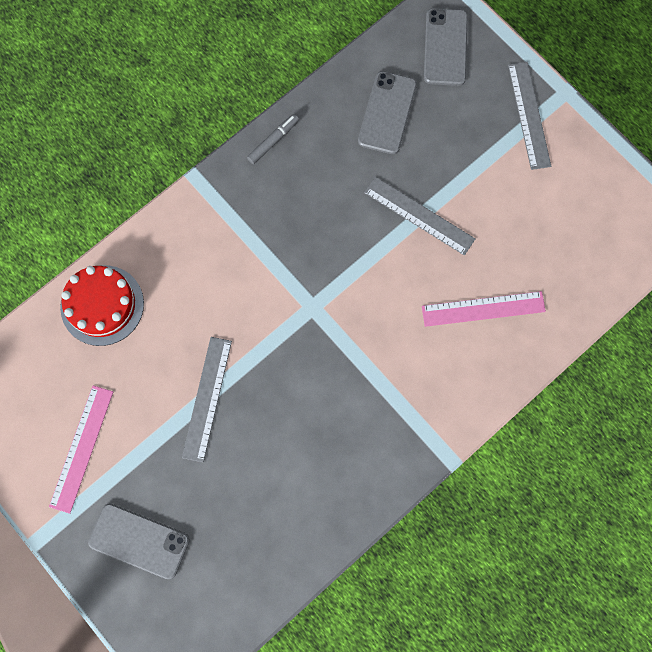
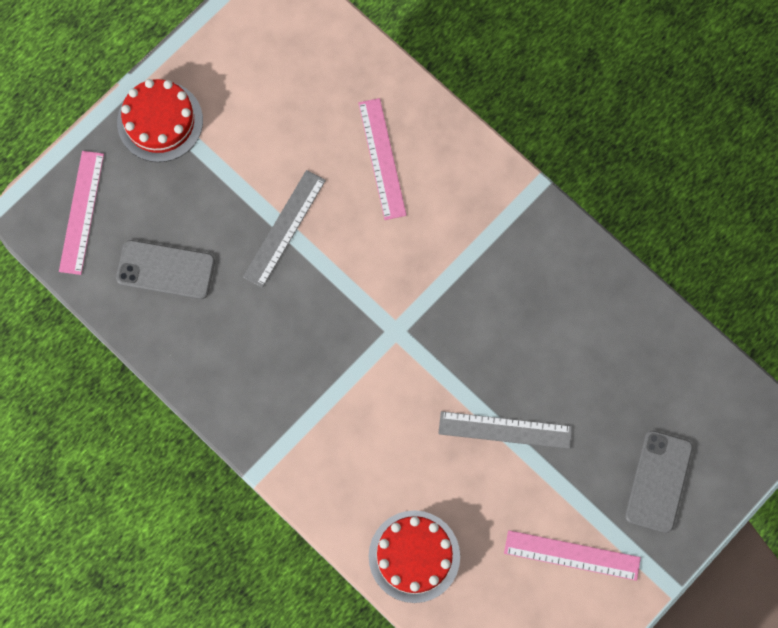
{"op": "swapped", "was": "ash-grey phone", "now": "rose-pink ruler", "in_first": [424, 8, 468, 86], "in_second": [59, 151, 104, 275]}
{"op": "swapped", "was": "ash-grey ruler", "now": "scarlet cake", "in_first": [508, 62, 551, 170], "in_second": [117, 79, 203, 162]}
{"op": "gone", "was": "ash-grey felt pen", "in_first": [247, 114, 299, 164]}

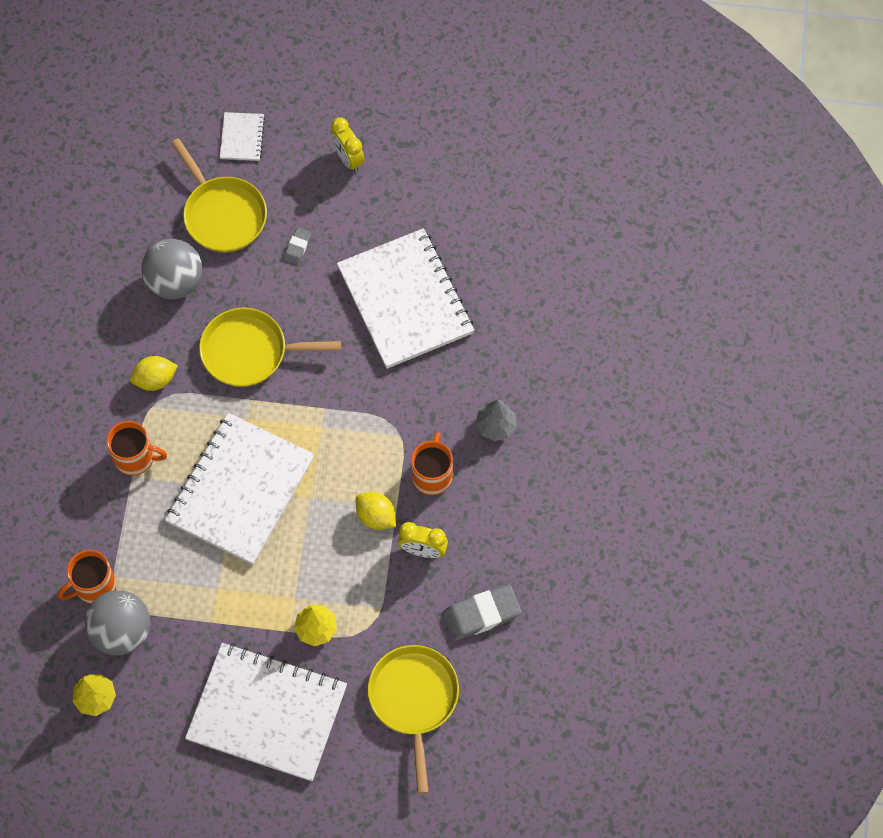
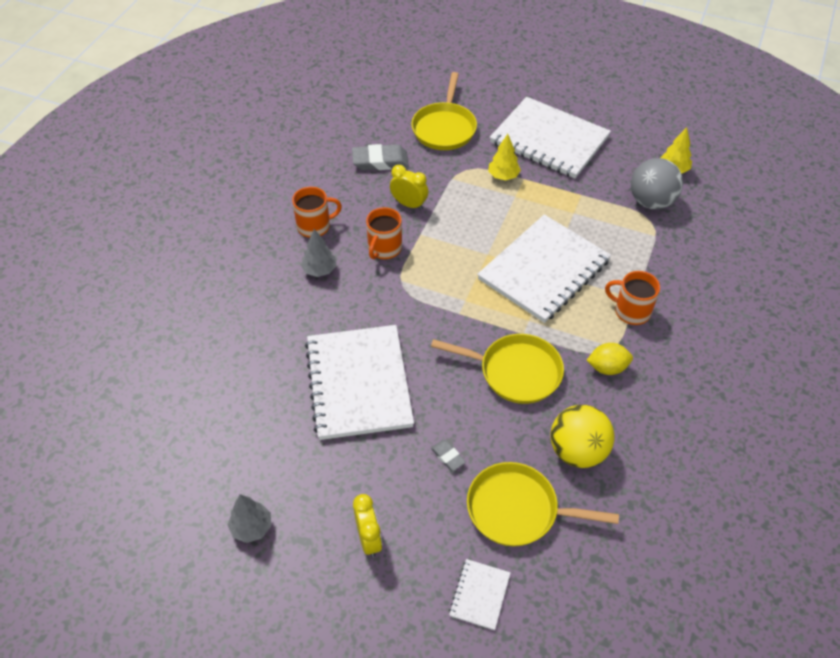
{"op": "new", "now": "ash-grey toy tree", "in_second": [228, 494, 271, 543]}
{"op": "shifted", "was": "bright orange tea mug", "in_first": [58, 550, 116, 604], "in_second": [292, 187, 342, 238]}
{"op": "rotated", "was": "ash-grey eraser", "in_first": [284, 228, 311, 265], "in_second": [431, 440, 466, 471], "clockwise": -75}
{"op": "rotated", "was": "bright yellow skillet", "in_first": [171, 138, 267, 252], "in_second": [467, 462, 619, 546], "clockwise": -60}
{"op": "repainted", "was": "ash-grey sphere", "now": "bright yellow sphere", "in_first": [141, 239, 203, 300], "in_second": [550, 405, 615, 468]}
{"op": "gone", "was": "bright yellow toy lemon", "in_first": [356, 492, 396, 530]}

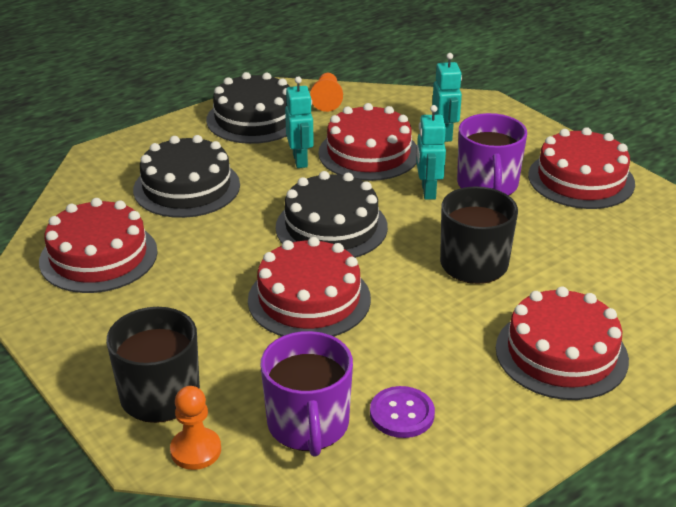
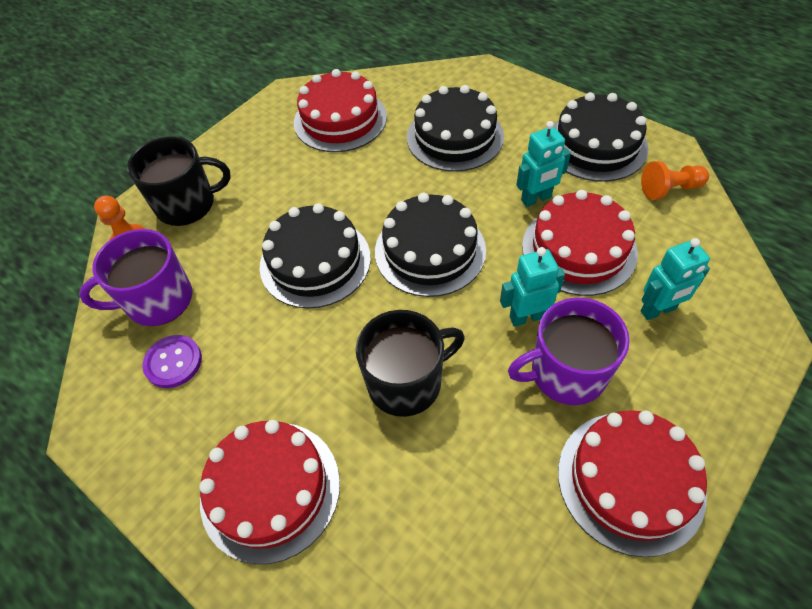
{"op": "repainted", "was": "scarlet cake", "now": "jet-black cake", "in_first": [248, 237, 371, 337], "in_second": [260, 203, 371, 309]}

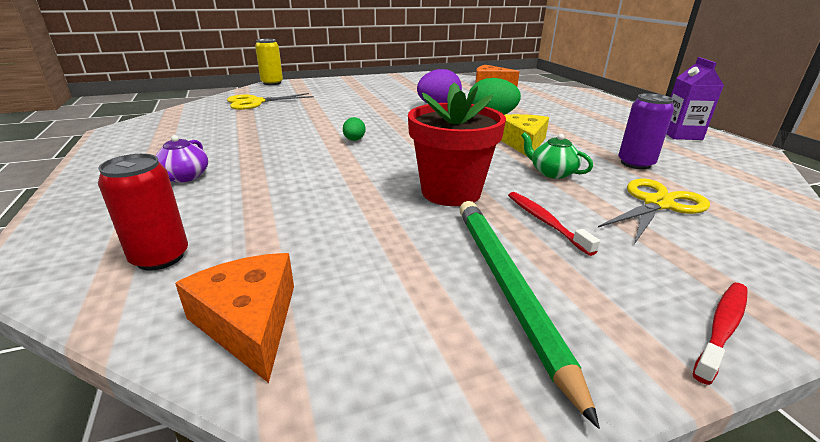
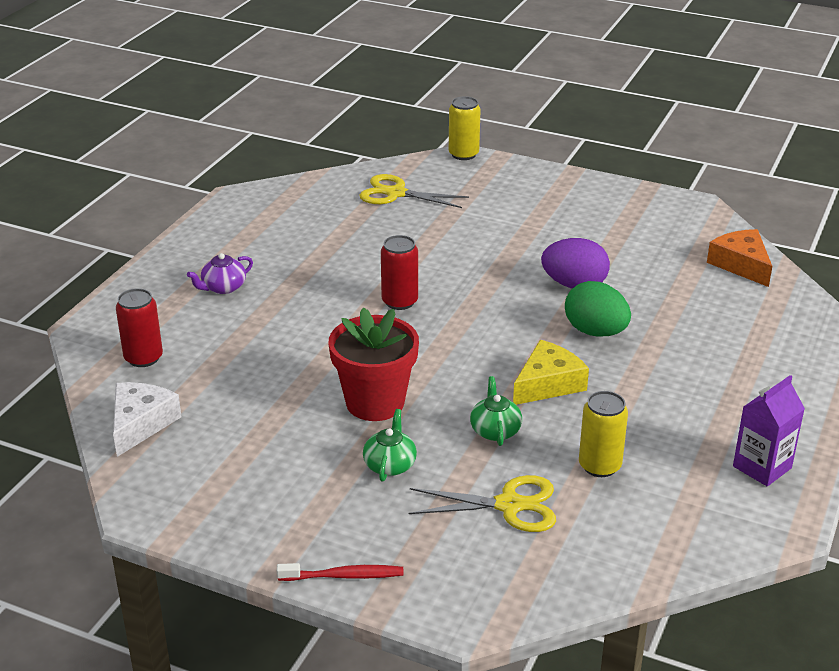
{"op": "repainted", "was": "bright orange cheese", "now": "snow-white cheese", "in_first": [175, 253, 294, 383], "in_second": [113, 382, 182, 457]}
{"op": "swapped", "was": "scarlet dental brush", "now": "emerald tea pot", "in_first": [508, 192, 600, 256], "in_second": [363, 409, 417, 481]}
{"op": "swapped", "was": "emerald toy egg", "now": "scarlet tin", "in_first": [343, 117, 366, 141], "in_second": [381, 235, 418, 310]}
{"op": "repainted", "was": "purple tin", "now": "bright yellow tin", "in_first": [618, 93, 674, 169], "in_second": [579, 391, 628, 477]}
{"op": "gone", "was": "emerald pencil", "in_first": [459, 201, 600, 429]}

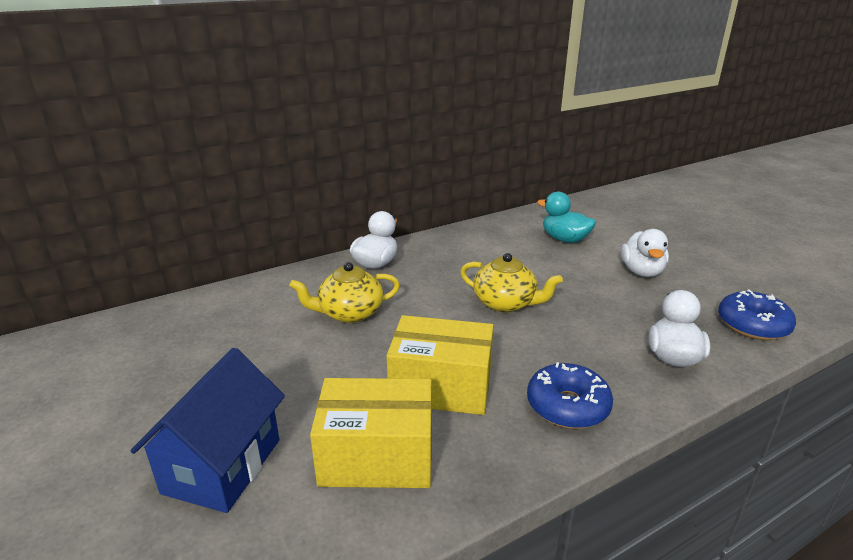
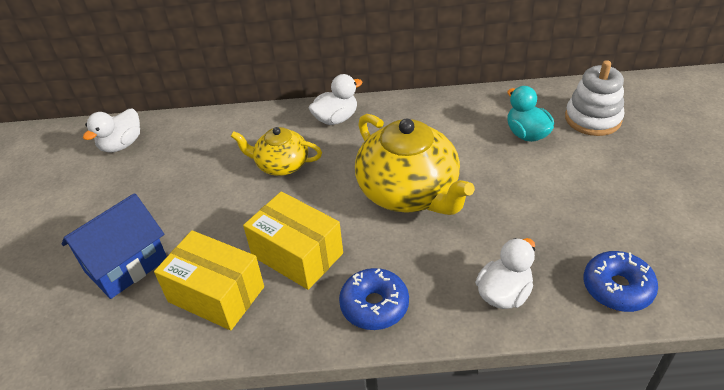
{"op": "shifted", "was": "snow-white duck", "in_first": [621, 229, 669, 277], "in_second": [83, 108, 140, 153]}
{"op": "scaled", "was": "bright yellow tea pot", "in_first": [460, 253, 563, 313], "in_second": [355, 114, 475, 215], "ratio": 1.76}
{"op": "new", "now": "snow-white ring stacker", "in_second": [565, 60, 624, 136]}

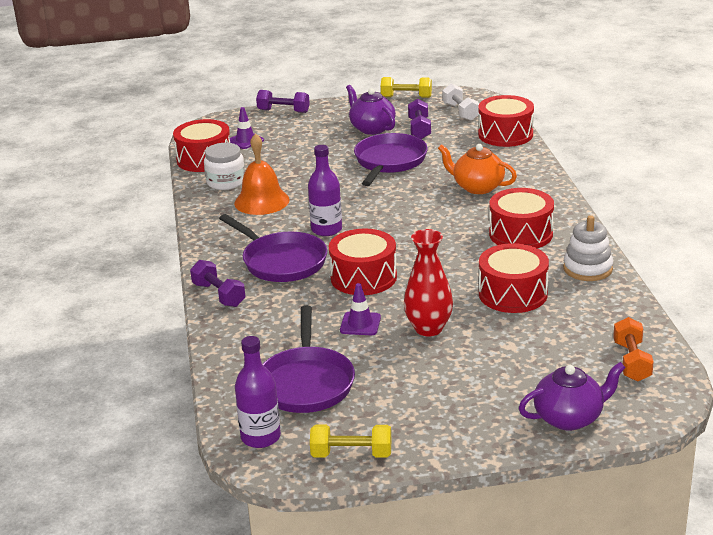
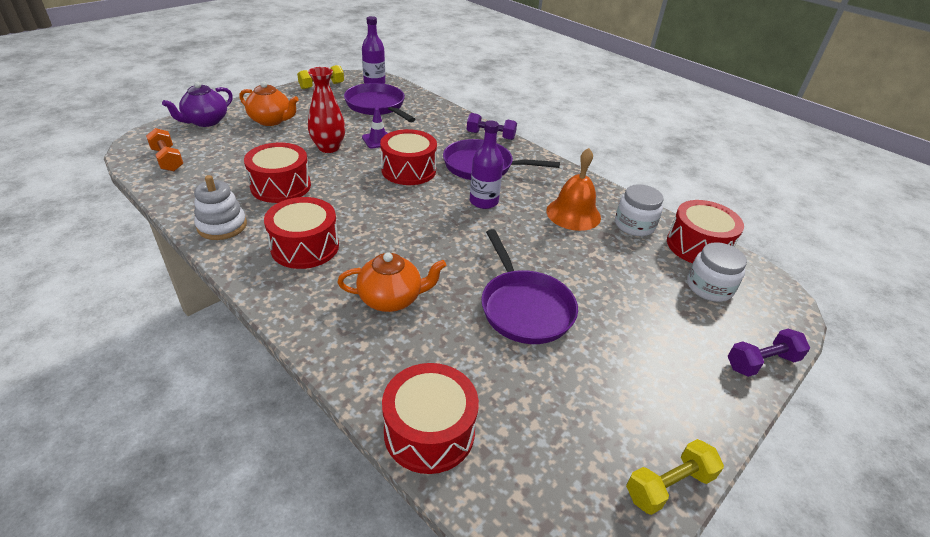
{"op": "new", "now": "bright orange tea pot", "in_second": [239, 81, 299, 126]}
{"op": "swapped", "was": "purple road cone", "now": "snow-white preserve jar", "in_first": [229, 107, 264, 149], "in_second": [687, 242, 747, 302]}
{"op": "gone", "was": "purple tea pot", "in_first": [346, 85, 396, 135]}
{"op": "gone", "was": "purple hand weight", "in_first": [408, 99, 431, 139]}
{"op": "gone", "was": "snow-white hand weight", "in_first": [442, 84, 479, 121]}

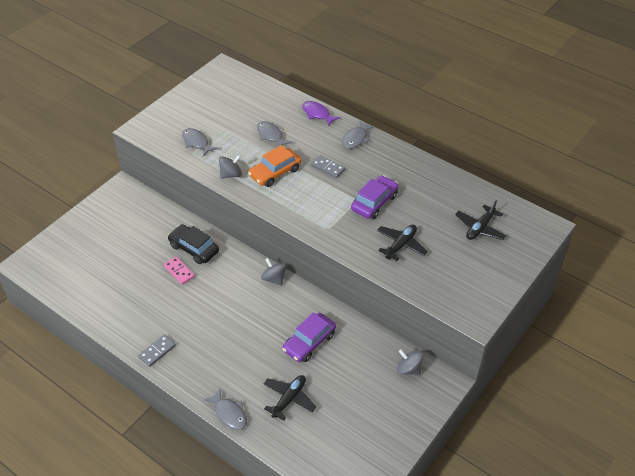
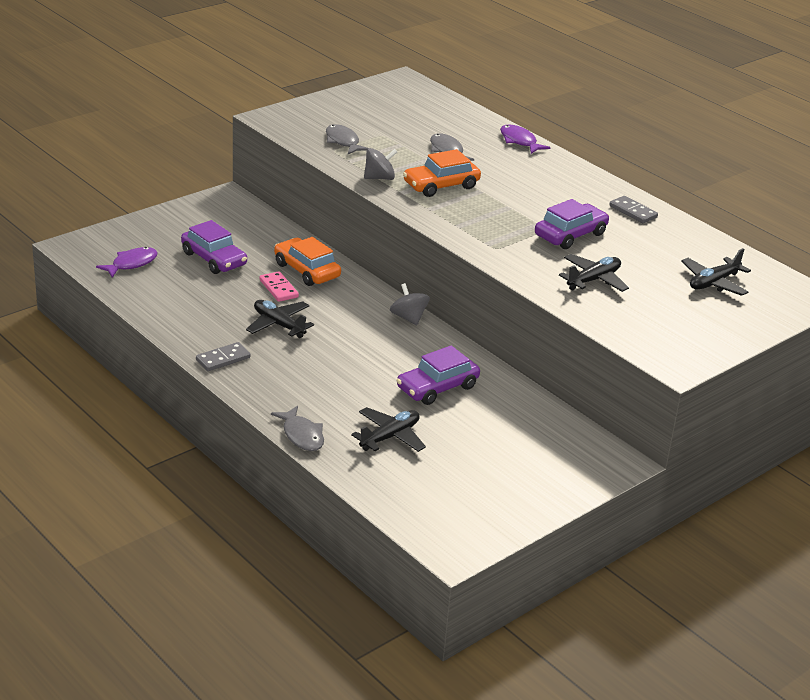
{"op": "new", "now": "purple toy fish", "in_second": [96, 247, 158, 278]}
{"op": "new", "now": "purple automobile", "in_second": [181, 220, 247, 274]}
{"op": "new", "now": "jet-black aeroplane", "in_second": [246, 300, 314, 338]}
{"op": "repainted", "was": "jet-black automobile", "now": "bright orange automobile", "in_first": [168, 224, 219, 264], "in_second": [274, 237, 341, 286]}
{"op": "shifted", "was": "ash-grey domino tile", "in_first": [311, 155, 345, 178], "in_second": [609, 196, 658, 223]}
{"op": "gone", "was": "ash-grey toy fish", "in_first": [342, 120, 375, 149]}
{"op": "gone", "was": "ash-grey toy top", "in_first": [397, 349, 423, 375]}

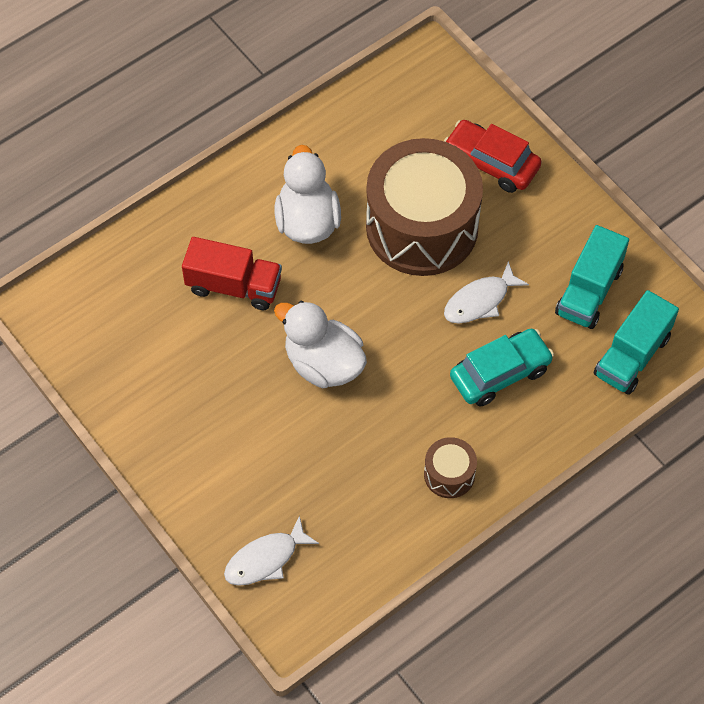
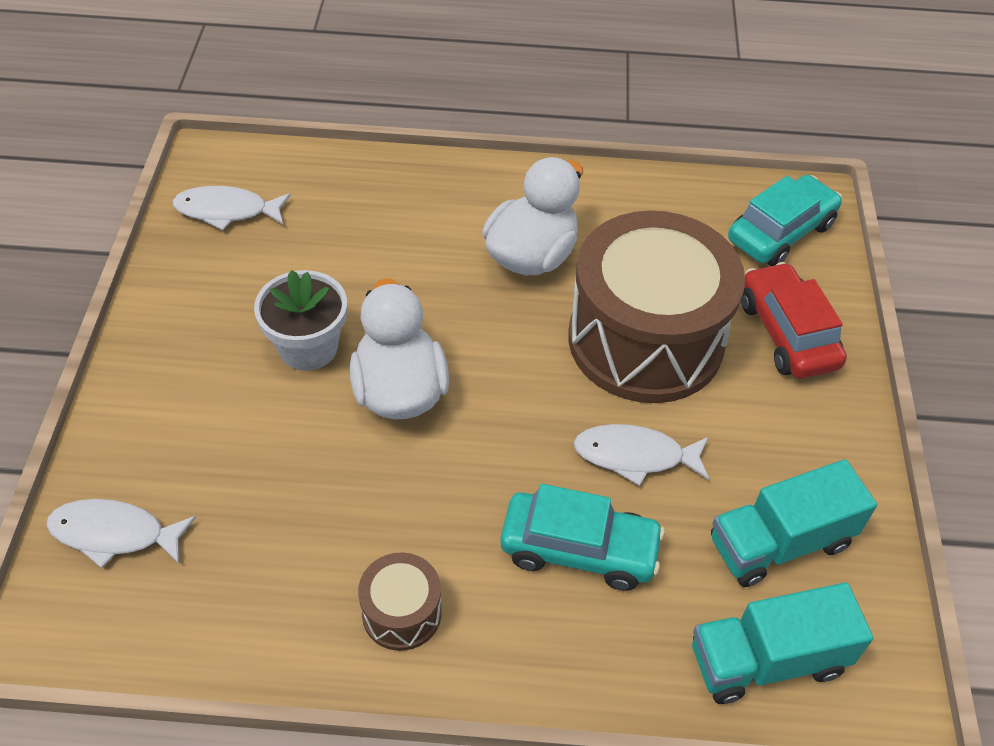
{"op": "new", "now": "snow-white toy fish", "in_second": [172, 186, 291, 230]}
{"op": "new", "now": "snow-white plant pot", "in_second": [254, 270, 347, 371]}
{"op": "new", "now": "turquoise automobile", "in_second": [728, 175, 842, 266]}
{"op": "gone", "was": "scarlet truck", "in_first": [182, 237, 282, 310]}

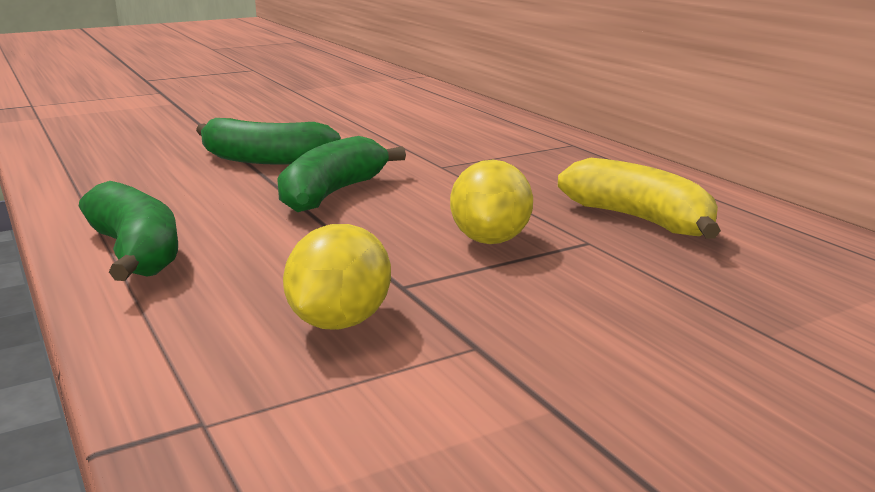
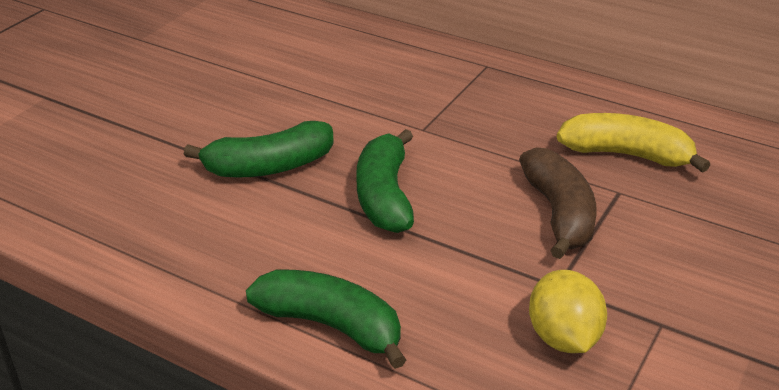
{"op": "swapped", "was": "bright yellow toy lemon", "now": "brown toy banana", "in_first": [450, 160, 533, 244], "in_second": [519, 147, 597, 259]}

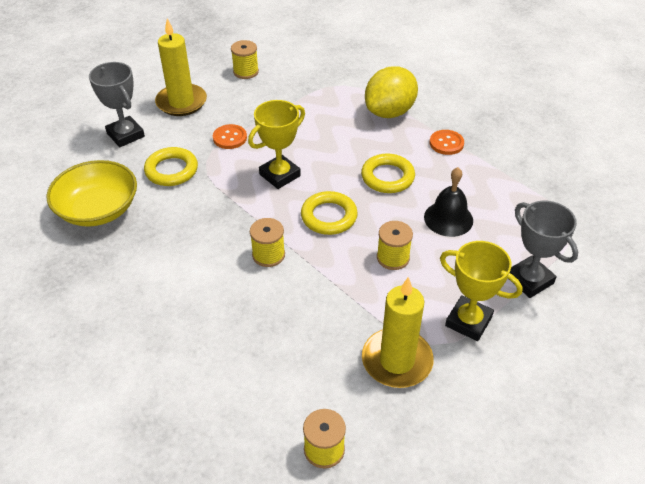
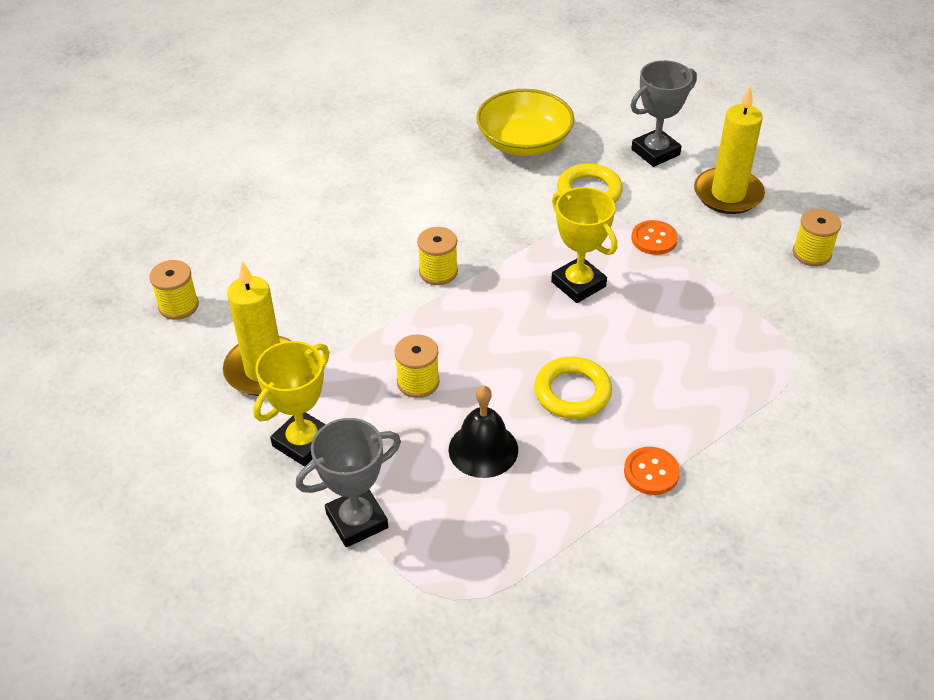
{"op": "gone", "was": "bright yellow torus", "in_first": [301, 191, 358, 235]}
{"op": "gone", "was": "bright yellow toy lemon", "in_first": [365, 66, 418, 118]}

